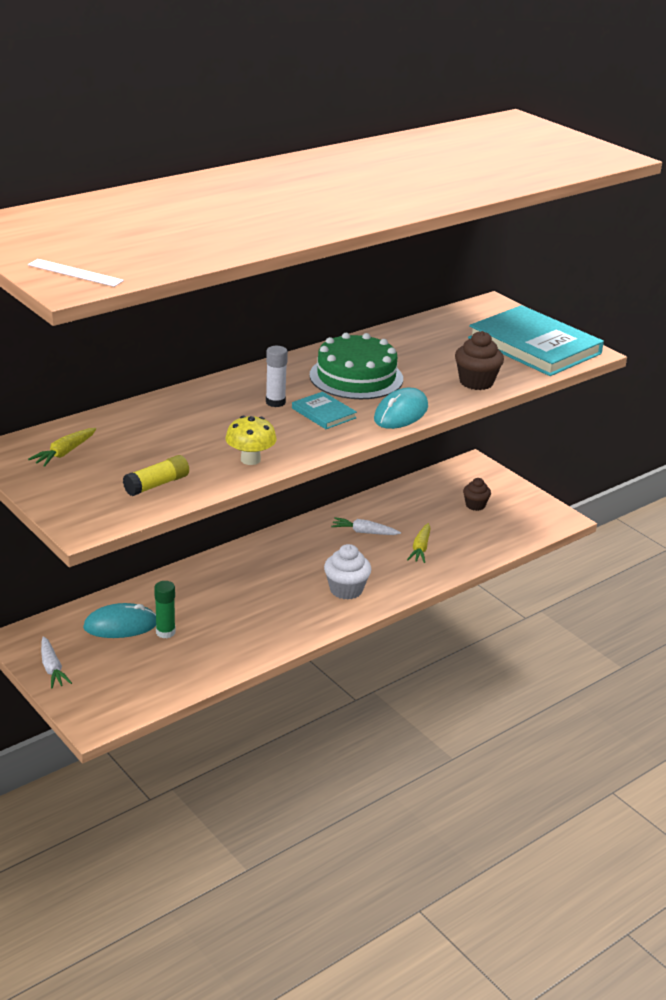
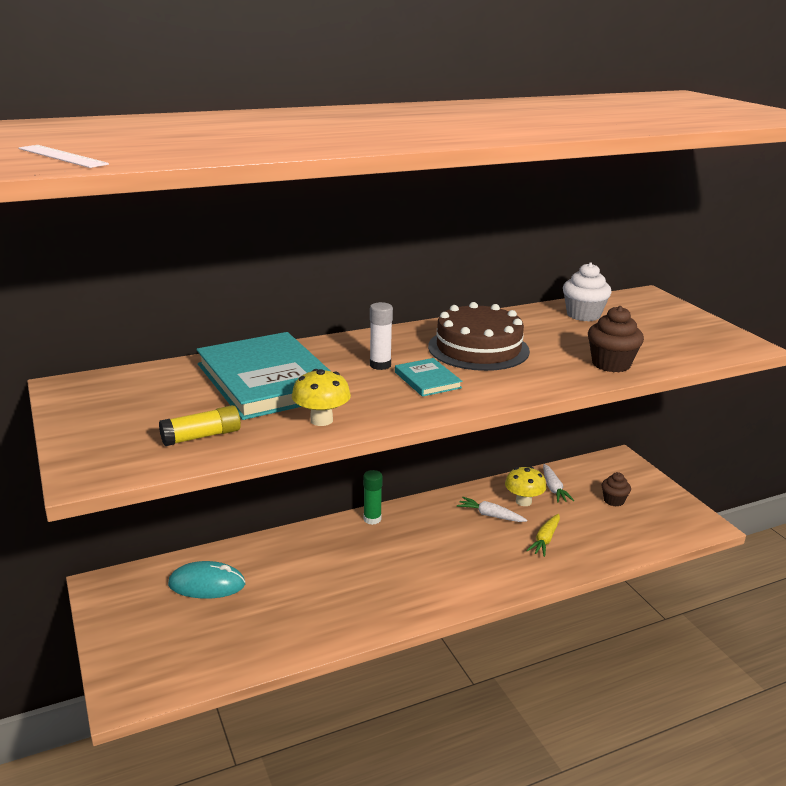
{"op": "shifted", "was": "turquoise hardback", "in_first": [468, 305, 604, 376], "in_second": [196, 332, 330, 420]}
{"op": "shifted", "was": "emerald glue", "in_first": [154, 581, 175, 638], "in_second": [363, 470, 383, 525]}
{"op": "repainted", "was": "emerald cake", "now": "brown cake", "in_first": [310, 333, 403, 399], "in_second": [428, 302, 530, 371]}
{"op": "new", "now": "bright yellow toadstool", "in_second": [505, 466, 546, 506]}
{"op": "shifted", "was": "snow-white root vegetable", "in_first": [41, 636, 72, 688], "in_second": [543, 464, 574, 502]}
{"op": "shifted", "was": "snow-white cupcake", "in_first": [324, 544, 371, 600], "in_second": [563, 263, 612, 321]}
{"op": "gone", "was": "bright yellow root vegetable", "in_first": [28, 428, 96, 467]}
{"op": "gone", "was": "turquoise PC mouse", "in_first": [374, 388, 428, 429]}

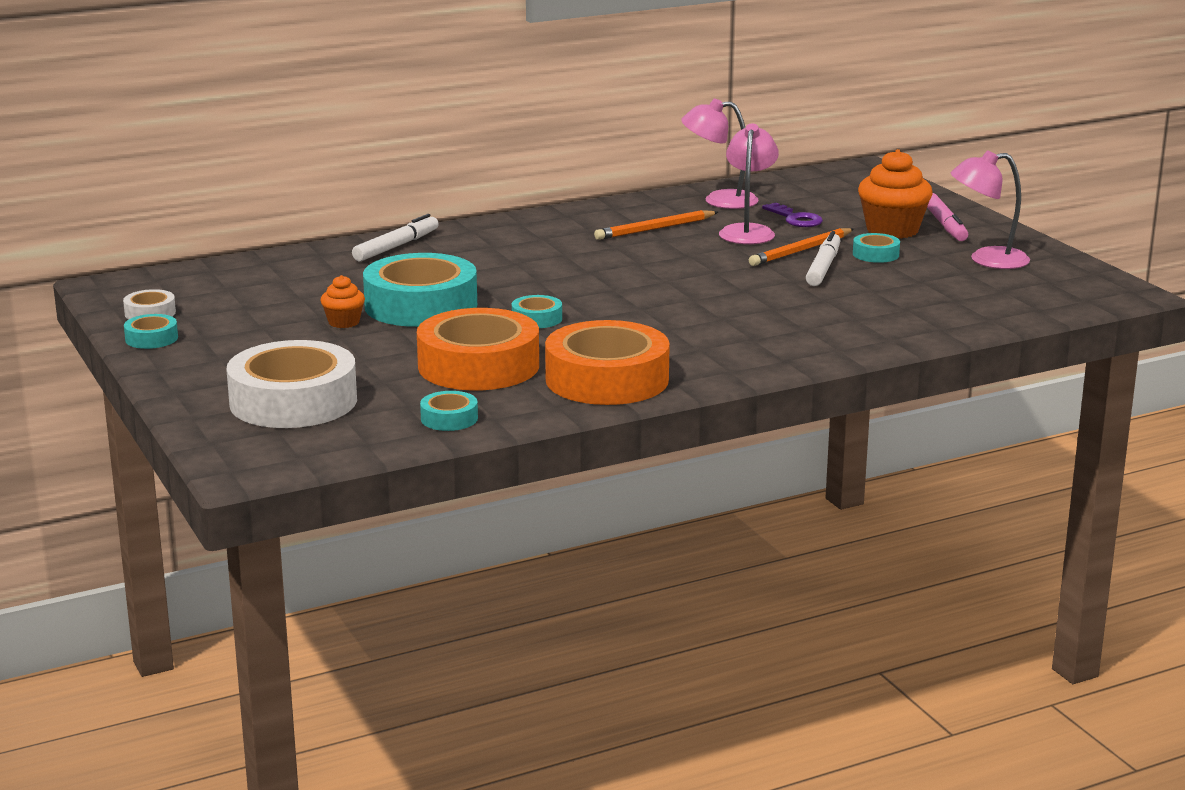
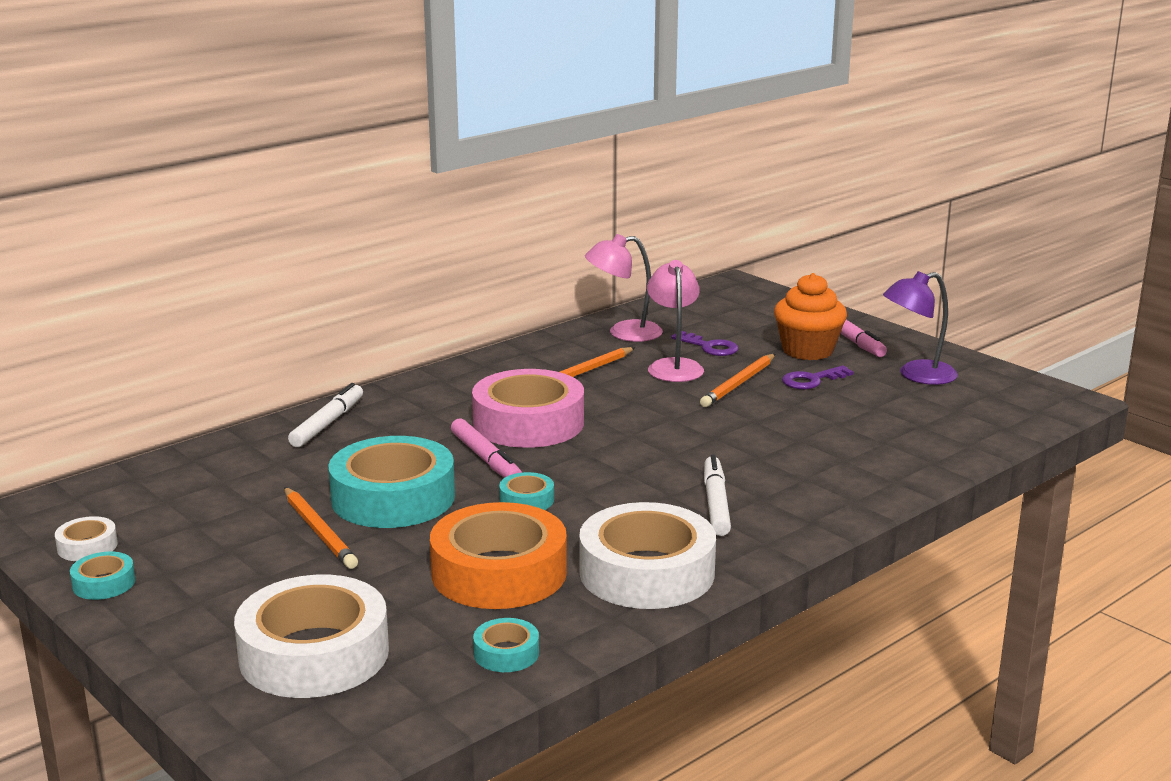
{"op": "swapped", "was": "bright orange cupcake", "now": "bright orange pencil", "in_first": [321, 275, 365, 328], "in_second": [284, 487, 358, 569]}
{"op": "new", "now": "rose-pink felt pen", "in_second": [451, 419, 522, 478]}
{"op": "new", "now": "rose-pink tape", "in_second": [472, 369, 584, 448]}
{"op": "repainted", "was": "bright orange tape", "now": "snow-white tape", "in_first": [545, 320, 670, 405], "in_second": [579, 502, 716, 609]}
{"op": "shifted", "was": "snow-white felt pen", "in_first": [806, 231, 841, 286], "in_second": [704, 455, 731, 536]}
{"op": "swapped", "was": "turquoise tape", "now": "purple latchkey", "in_first": [853, 233, 900, 263], "in_second": [782, 365, 853, 390]}
{"op": "repainted", "was": "rose-pink desk lamp", "now": "purple desk lamp", "in_first": [951, 150, 1030, 269], "in_second": [883, 271, 958, 385]}

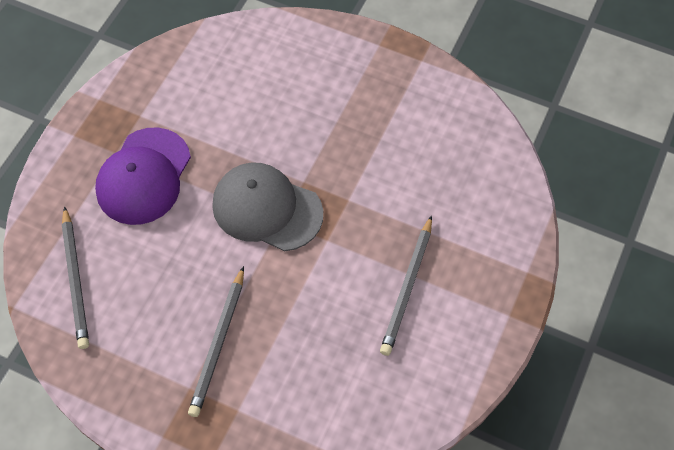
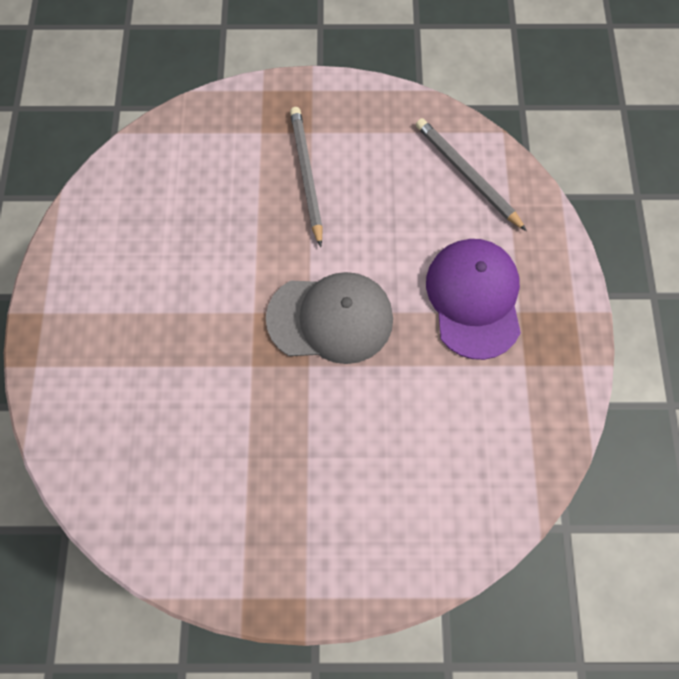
{"op": "gone", "was": "ash-grey pencil", "in_first": [380, 215, 432, 356]}

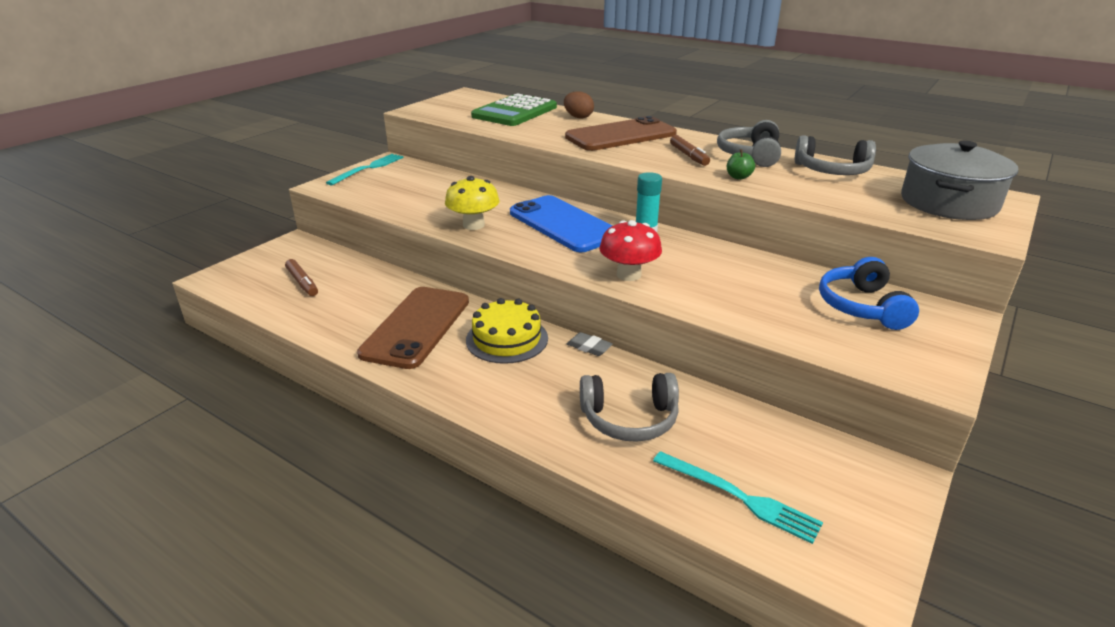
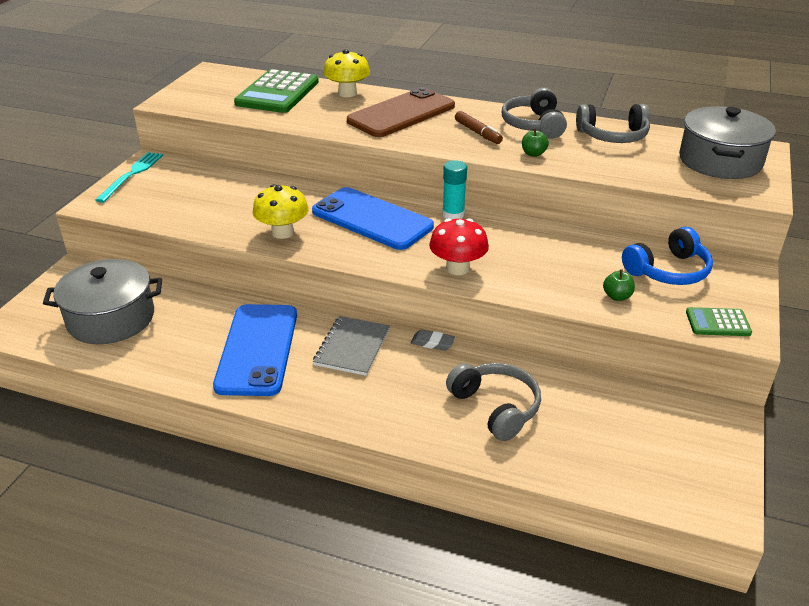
{"op": "swapped", "was": "brown felt pen", "now": "ash-grey stockpot", "in_first": [285, 259, 318, 296], "in_second": [43, 259, 162, 344]}
{"op": "repainted", "was": "brown phone", "now": "royal blue phone", "in_first": [357, 287, 469, 369], "in_second": [213, 304, 297, 396]}
{"op": "swapped", "was": "bright yellow cake", "now": "ash-grey notepad", "in_first": [466, 298, 548, 364], "in_second": [313, 316, 390, 376]}
{"op": "swapped", "was": "brown toy egg", "now": "bright yellow toadstool", "in_first": [564, 91, 594, 119], "in_second": [323, 49, 370, 97]}
{"op": "rotated", "was": "ash-grey headset", "in_first": [580, 373, 679, 442], "in_second": [446, 363, 541, 441], "clockwise": -105}
{"op": "new", "now": "emerald apple fruit", "in_second": [603, 269, 635, 301]}
{"op": "rotated", "was": "royal blue headset", "in_first": [819, 257, 919, 330], "in_second": [622, 227, 713, 285], "clockwise": -105}
{"op": "new", "now": "emerald calculator", "in_second": [686, 307, 752, 336]}
{"op": "gone", "was": "turquoise table fork", "in_first": [653, 451, 823, 544]}

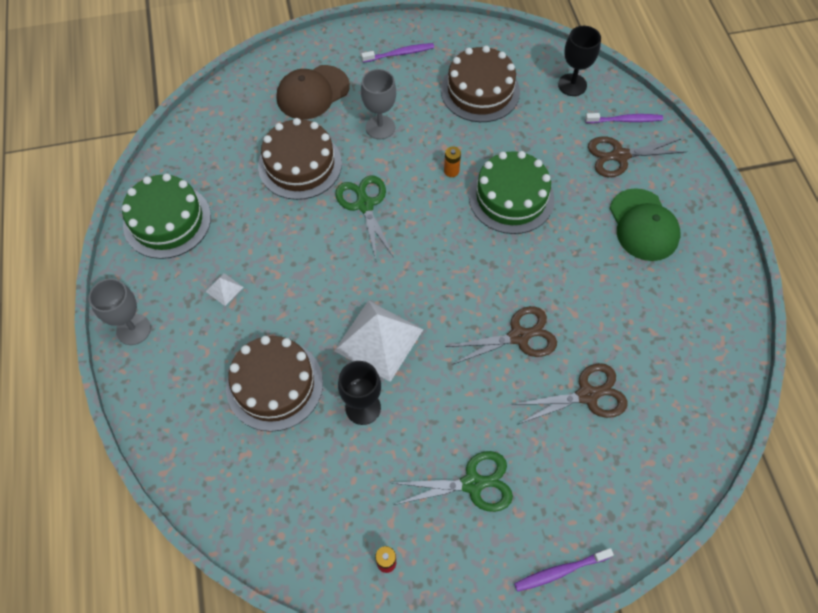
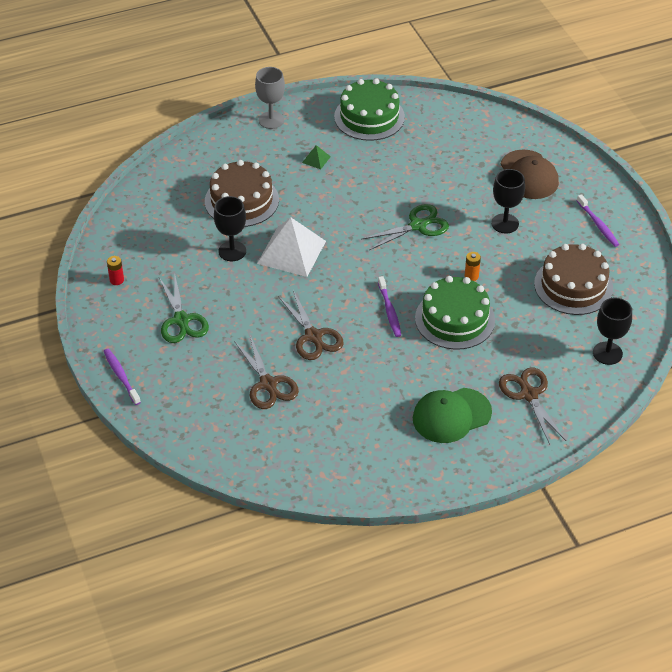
{"op": "repainted", "was": "snow-white pyramid", "now": "emerald pyramid", "in_first": [206, 273, 243, 306], "in_second": [302, 145, 331, 169]}
{"op": "shifted", "was": "purple dental brush", "in_first": [585, 113, 663, 123], "in_second": [378, 276, 401, 337]}
{"op": "repainted", "was": "ash-grey wine glass", "now": "jet-black wine glass", "in_first": [361, 69, 396, 139], "in_second": [491, 169, 525, 233]}
{"op": "rotated", "was": "brown cap", "in_first": [277, 65, 350, 119], "in_second": [501, 149, 559, 199], "clockwise": -150}
{"op": "gone", "was": "brown cake", "in_first": [258, 118, 342, 200]}

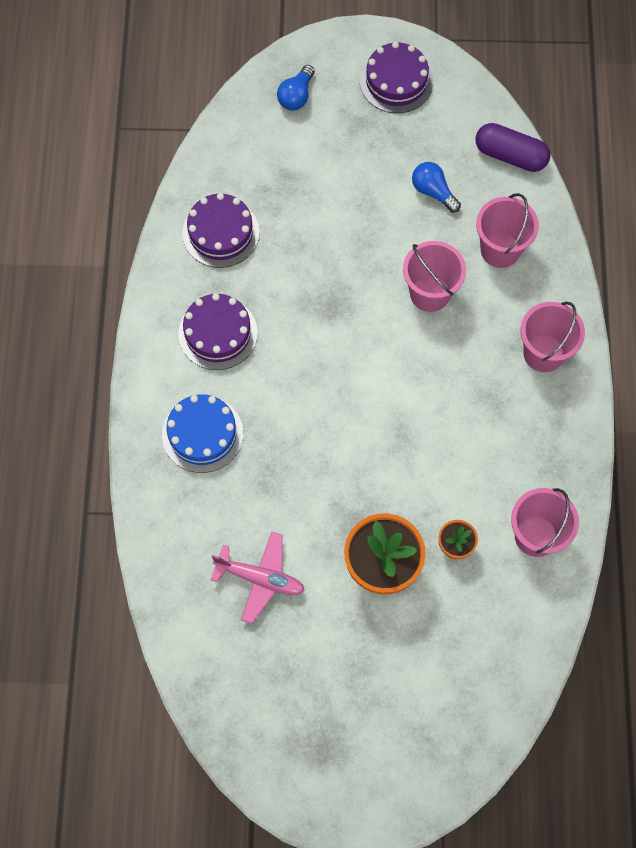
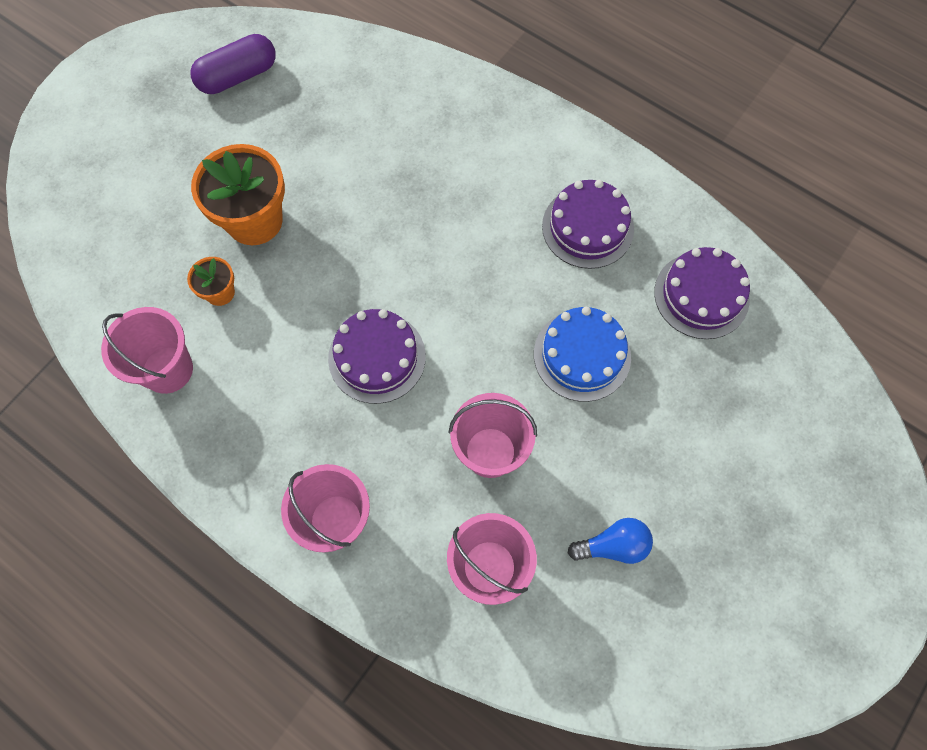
{"op": "shifted", "was": "purple pill shape", "in_first": [475, 123, 550, 172], "in_second": [190, 34, 276, 94]}
{"op": "shifted", "was": "purple cake", "in_first": [360, 42, 433, 113], "in_second": [328, 309, 426, 404]}
{"op": "shifted", "was": "royal blue cake", "in_first": [162, 394, 243, 473], "in_second": [534, 307, 631, 402]}
{"op": "gone", "was": "rose-pink aeroplane", "in_first": [211, 531, 305, 624]}
{"op": "gone", "was": "royal blue light bulb", "in_first": [277, 65, 315, 110]}

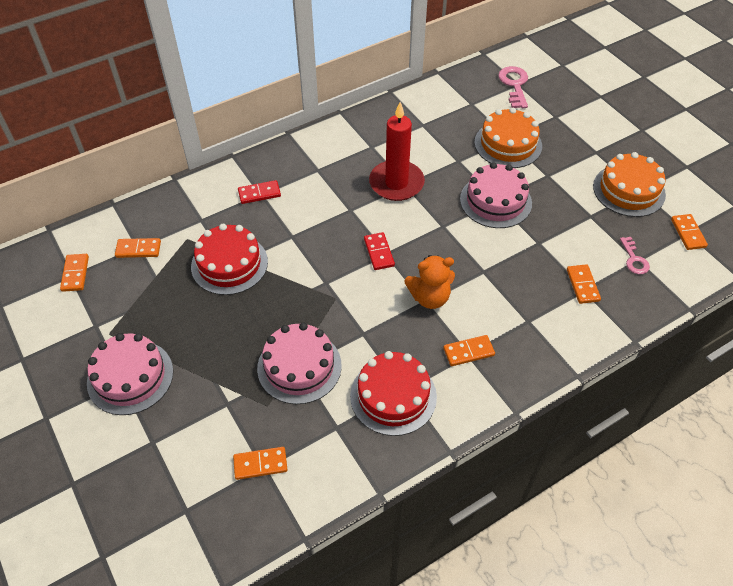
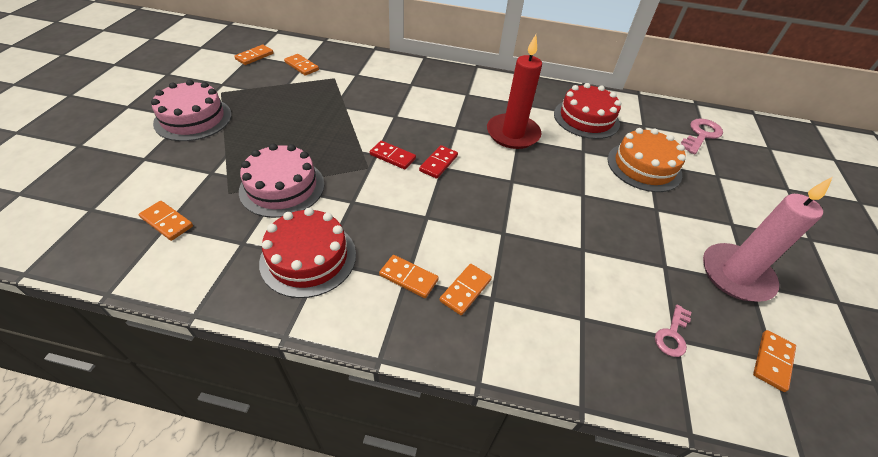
{"op": "shifted", "was": "scarlet domino tile", "in_first": [238, 180, 281, 204], "in_second": [370, 141, 416, 169]}
{"op": "shifted", "was": "bright orange domino tile", "in_first": [567, 264, 601, 304], "in_second": [440, 264, 492, 315]}
{"op": "shifted", "was": "scarlet cake", "in_first": [191, 224, 268, 295], "in_second": [554, 83, 621, 139]}
{"op": "swapped", "was": "bright orange cake", "now": "rose-pink wax candle", "in_first": [593, 152, 666, 217], "in_second": [703, 177, 832, 302]}
{"op": "gone", "was": "bright orange teddy bear", "in_first": [404, 255, 455, 309]}
{"op": "gone", "was": "rose-pink cake", "in_first": [460, 162, 532, 228]}

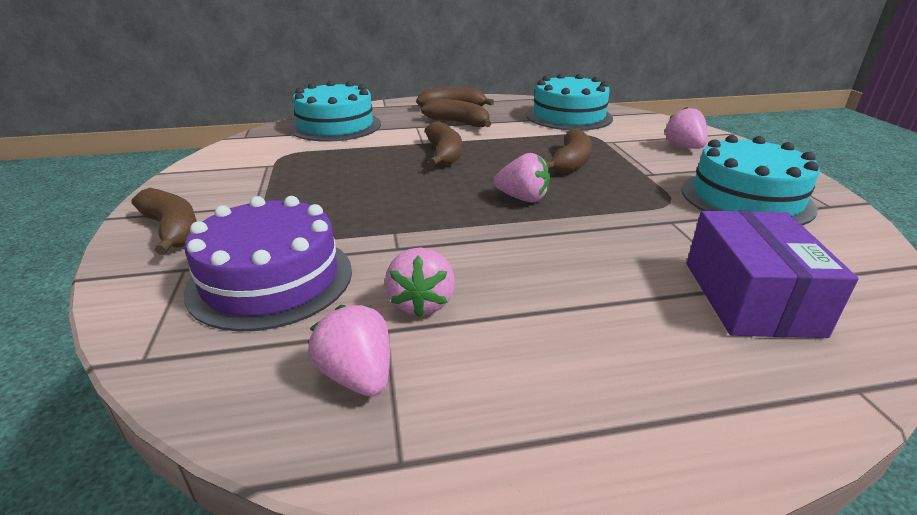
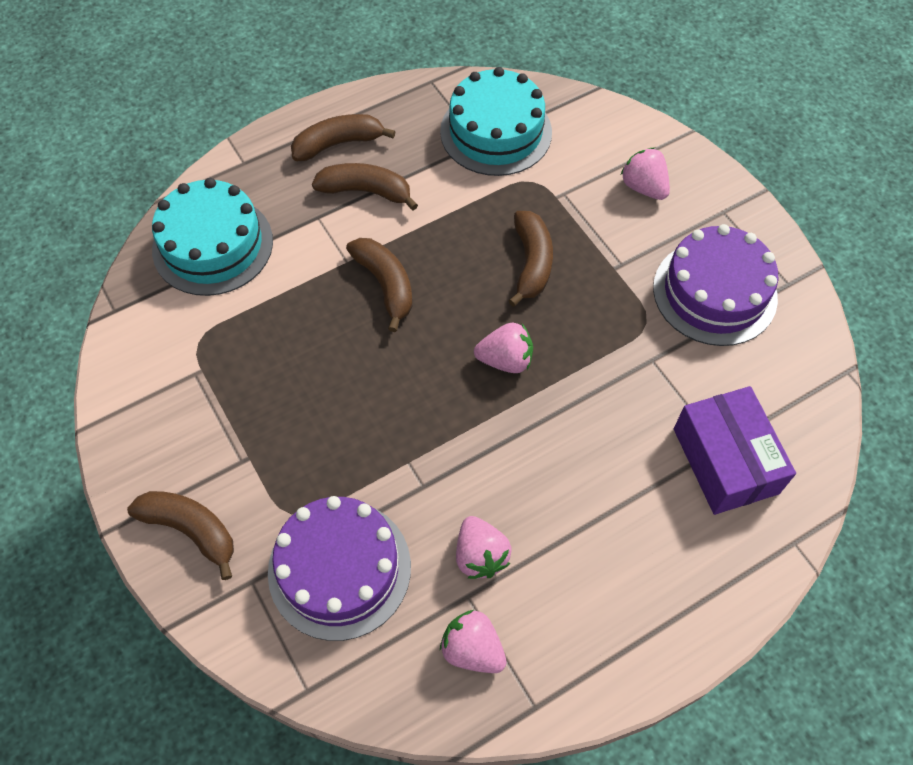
{"op": "repainted", "was": "turquoise cake", "now": "purple cake", "in_first": [681, 135, 820, 225], "in_second": [653, 224, 778, 346]}

